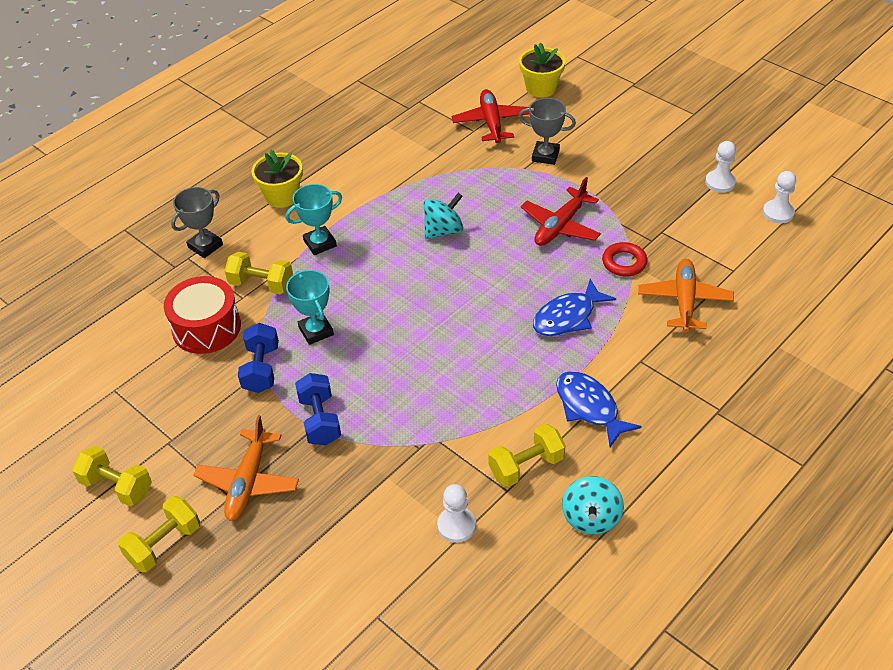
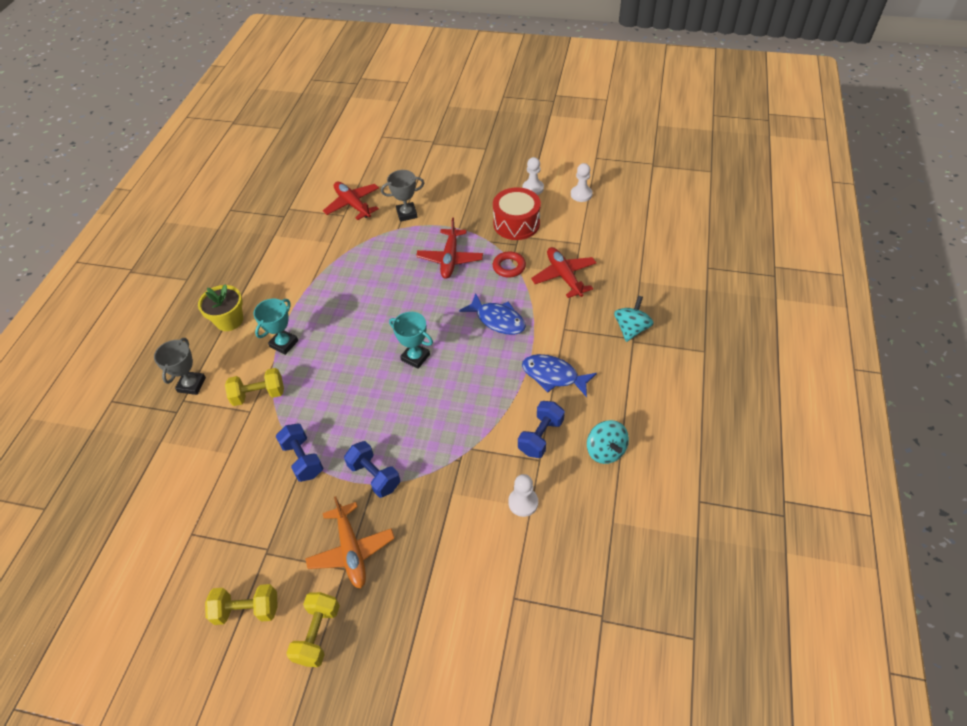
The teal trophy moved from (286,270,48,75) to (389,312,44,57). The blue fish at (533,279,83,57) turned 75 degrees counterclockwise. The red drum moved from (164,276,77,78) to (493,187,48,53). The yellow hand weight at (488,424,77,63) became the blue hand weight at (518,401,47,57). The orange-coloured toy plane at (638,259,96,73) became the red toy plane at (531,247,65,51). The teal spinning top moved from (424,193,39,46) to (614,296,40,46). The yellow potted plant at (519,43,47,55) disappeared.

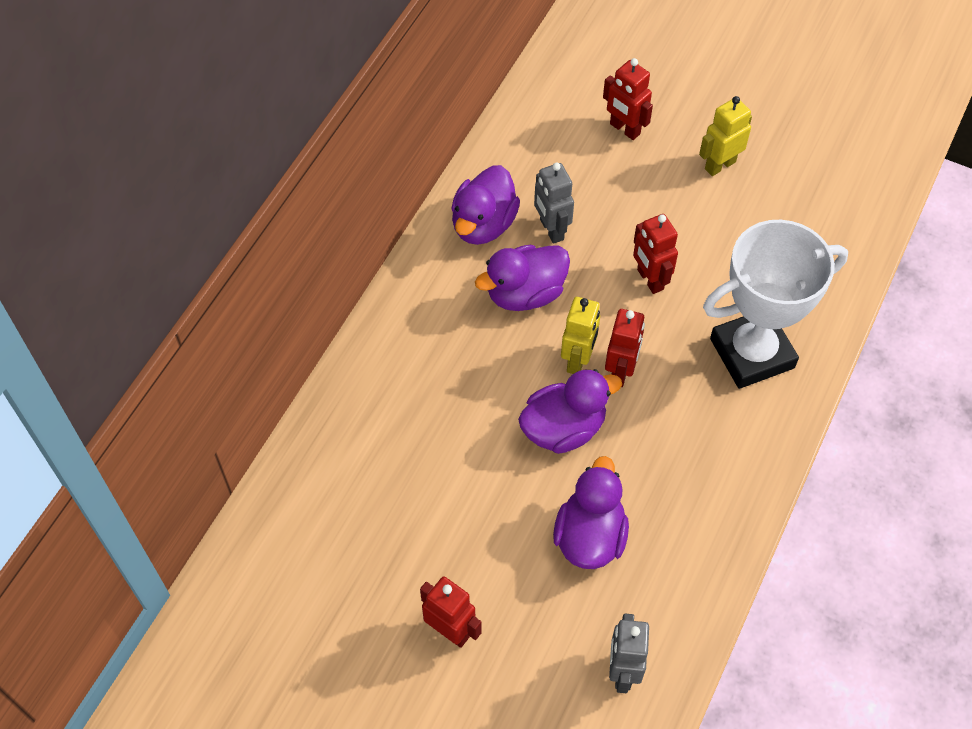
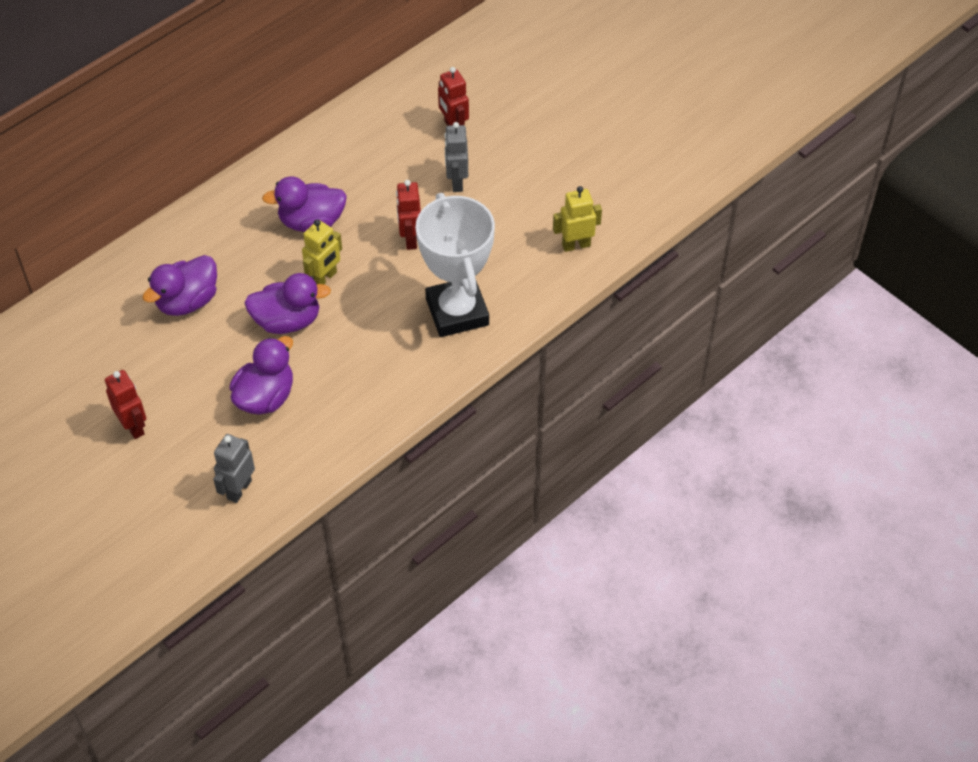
The purple toy duck moved from (451,165,69,80) to (142,255,75,61). The pure white trophy at (703,220,145,169) turned 75 degrees clockwise. The grey robot moved from (534,163,40,81) to (445,122,23,70). The yellow robot moved from (699,96,53,80) to (553,186,49,66). The red robot at (605,309,40,78) disappeared.

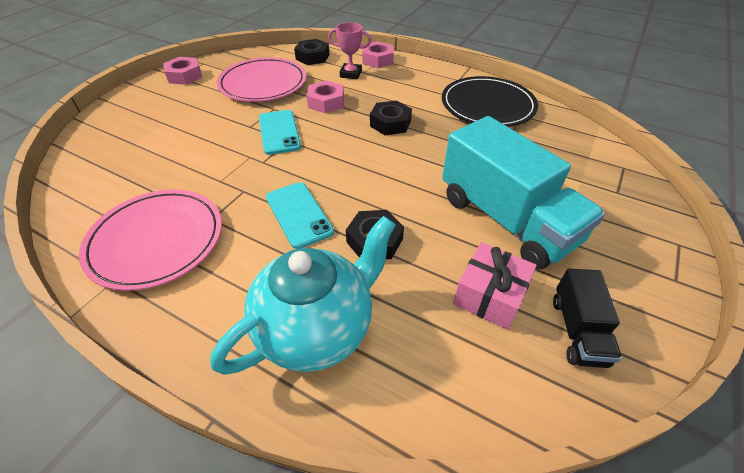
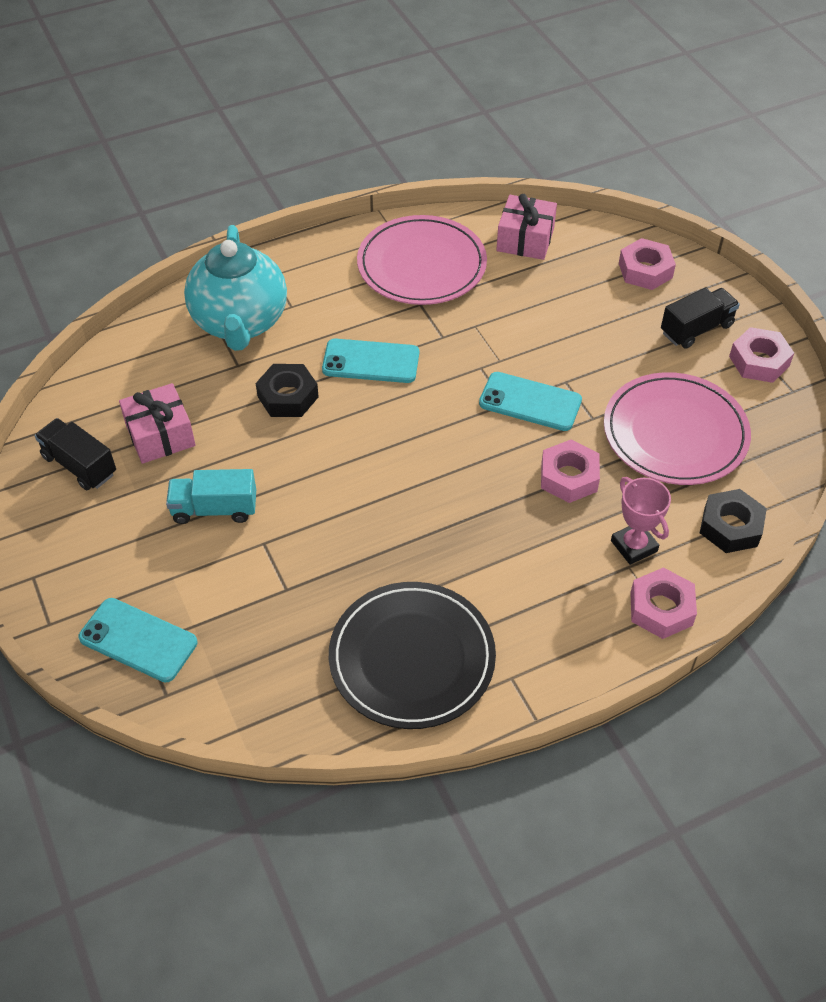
The teal smartphone at (78,598,120,84) appeared. The teal lorry at (442,116,163,154) changed to 0.49 times the size. The pink gift at (496,194,61,66) appeared. The pink trophy at (328,22,43,57) turned 75 degrees counterclockwise. The pink hexagon nut at (619,238,57,52) appeared. The ebony lorry at (661,287,79,62) appeared. The ebony hexagon nut at (370,100,42,35) disappeared.

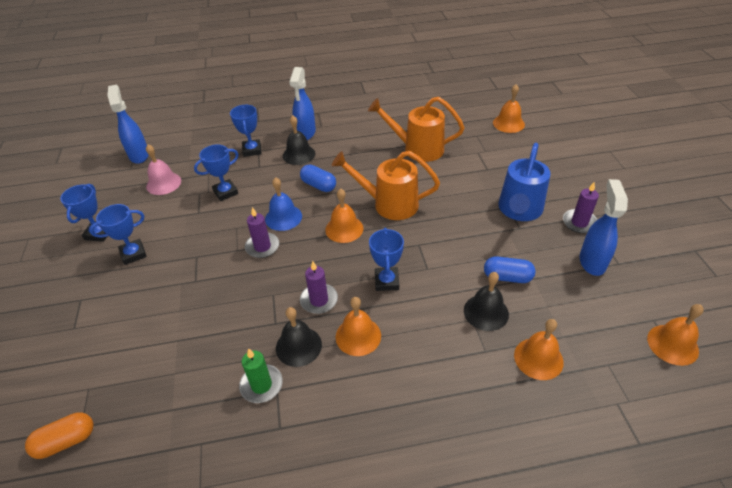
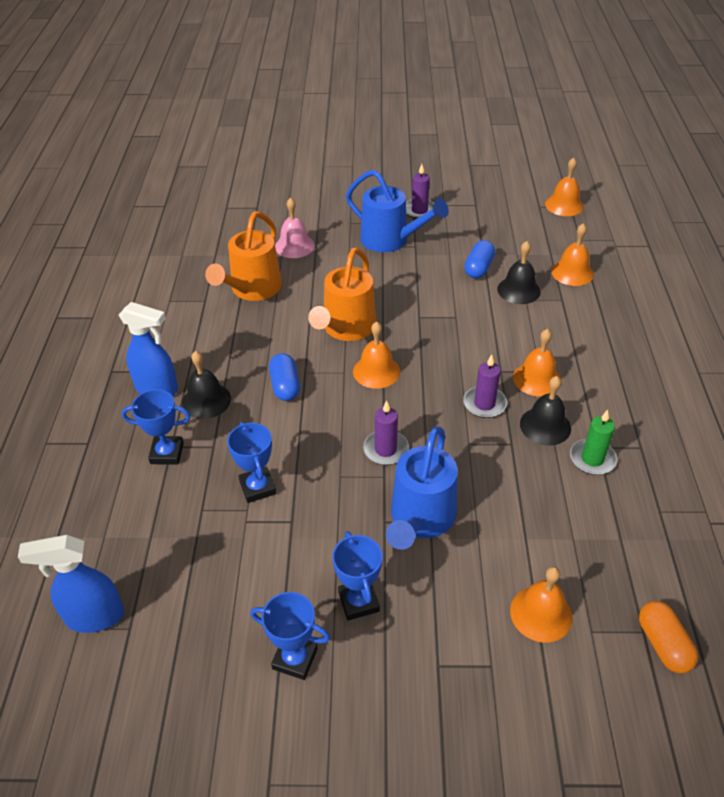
The blue pill shape at (300,164,36,28) turned 60 degrees counterclockwise. The pink bell moved from (146,144,35,51) to (275,198,40,60). The blue watering can at (386,426,72,124) appeared. The orange-coloured bell moved from (493,84,32,49) to (510,567,62,76). The blue bell at (265,177,37,54) disappeared. The blue trophy at (369,228,35,63) disappeared. The blue sprayer at (579,179,49,97) disappeared.

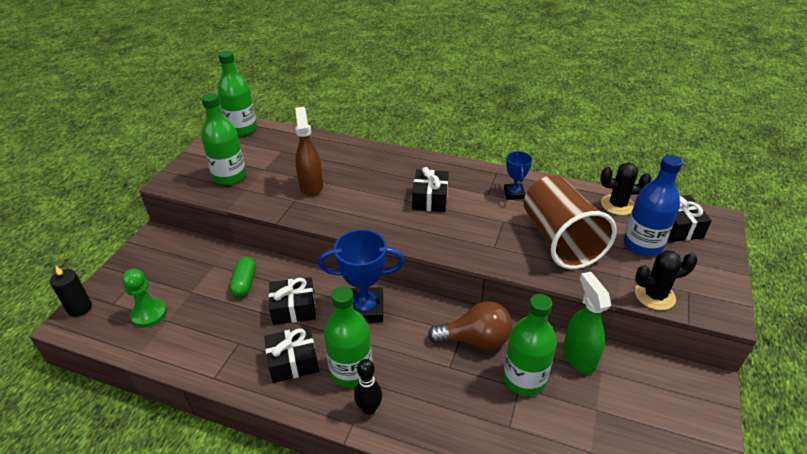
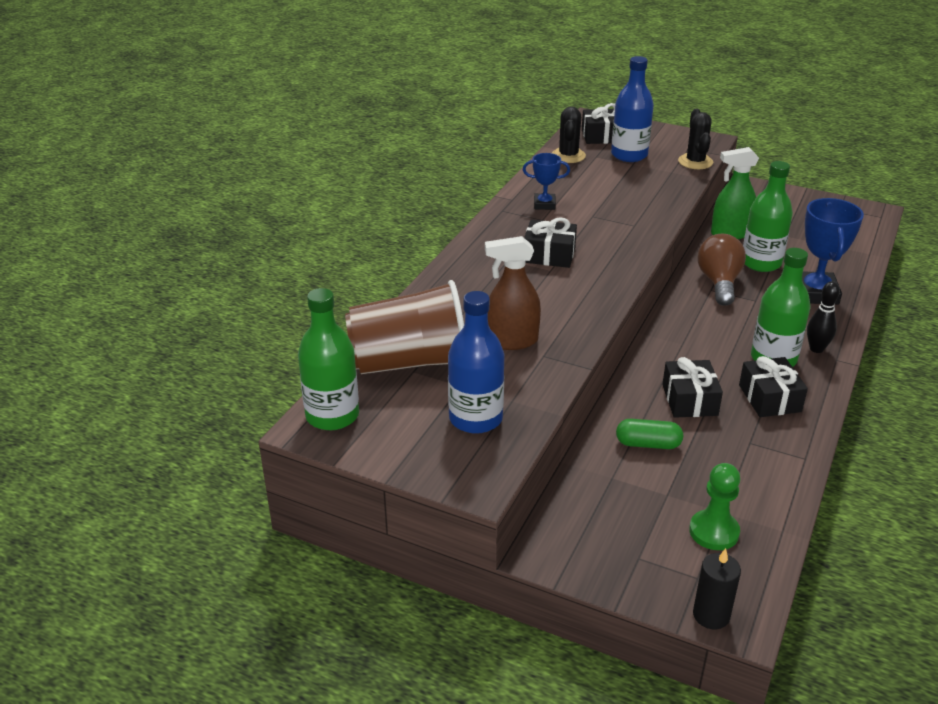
The dark brown tumbler moved from (524,176,93,93) to (345,280,119,94). The leaf-green flask at (201,93,45,92) became the blue flask at (448,291,56,143). The blue trophy moved from (318,229,87,94) to (802,198,62,106).

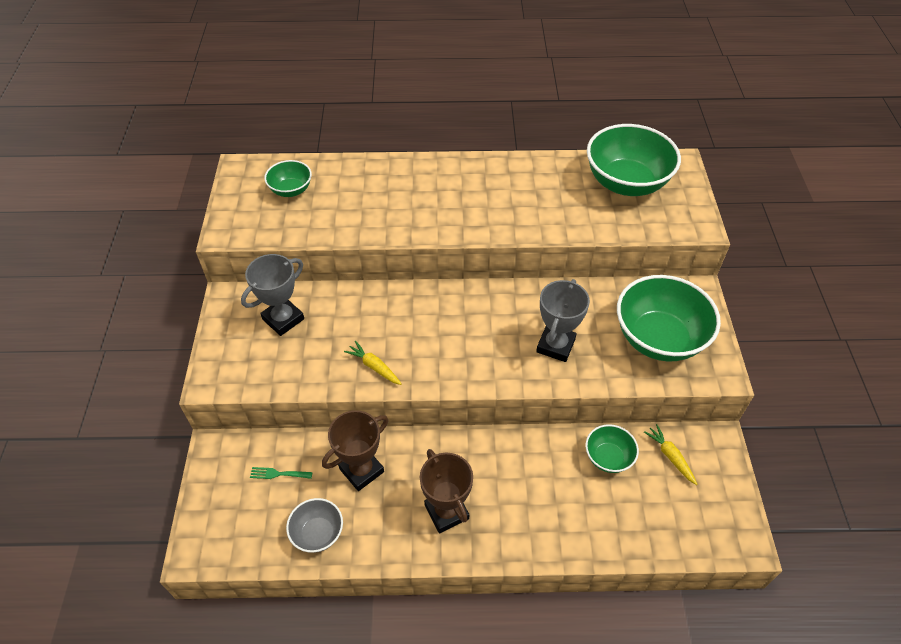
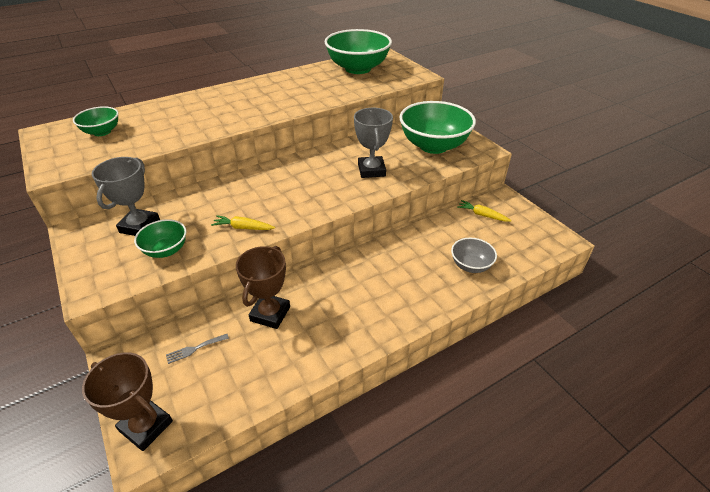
The dark brown trophy moved from (420,449,53,84) to (82,352,91,99). The leaf-green deep dish moved from (586,424,53,49) to (134,219,52,39). The leaf-green dinner fork at (250,467,63,12) became the grey dinner fork at (166,334,63,30). The grey deep dish moved from (286,498,57,55) to (451,238,46,35).

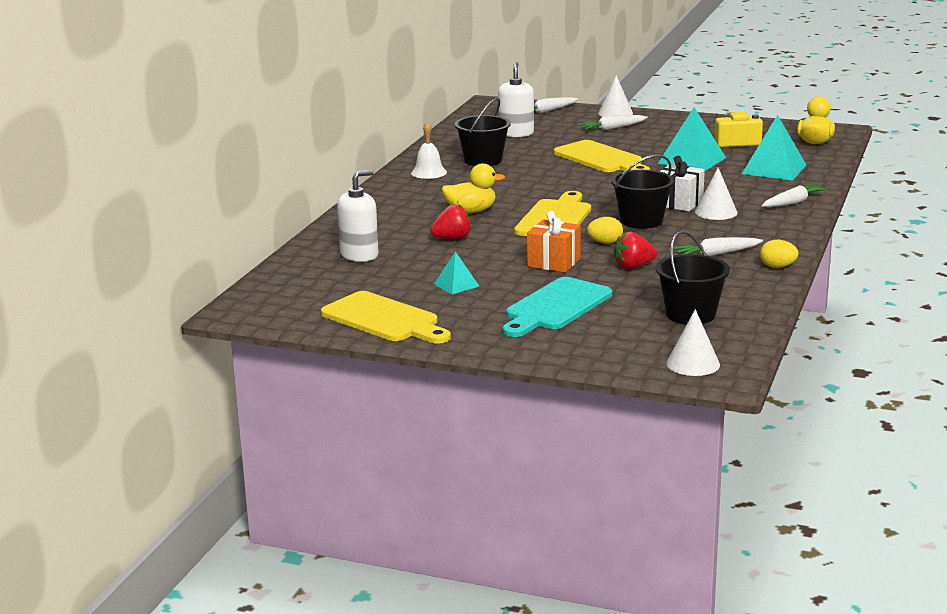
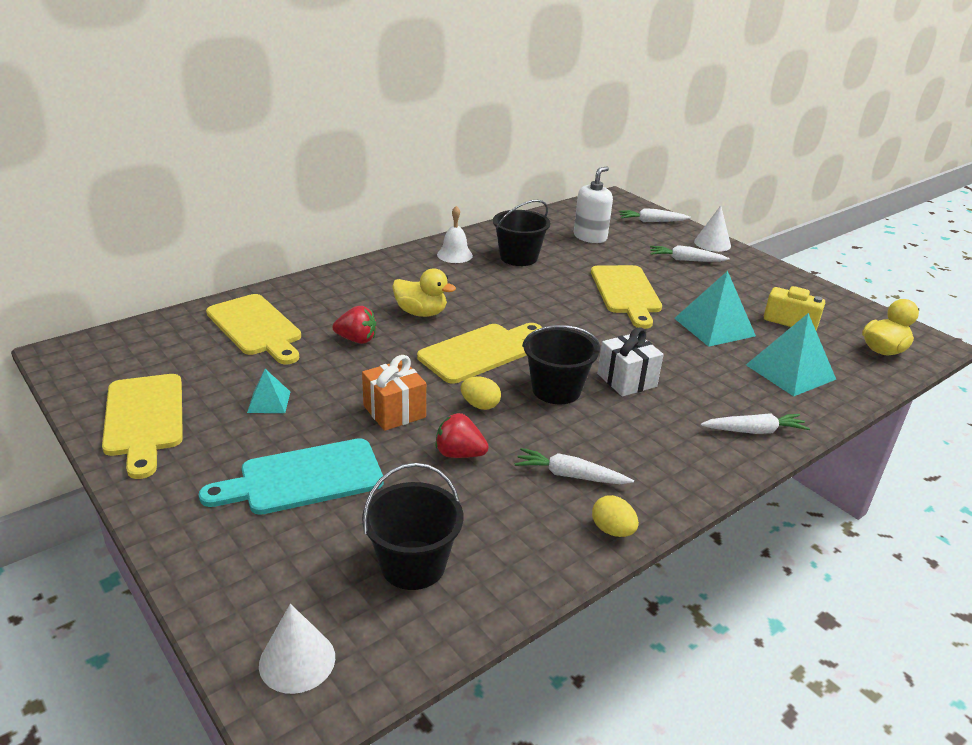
The pure white soap dispenser at (337,170,42,92) was replaced by the yellow cutting board at (206,294,95,70). The pure white solid cone at (695,168,43,52) disappeared.

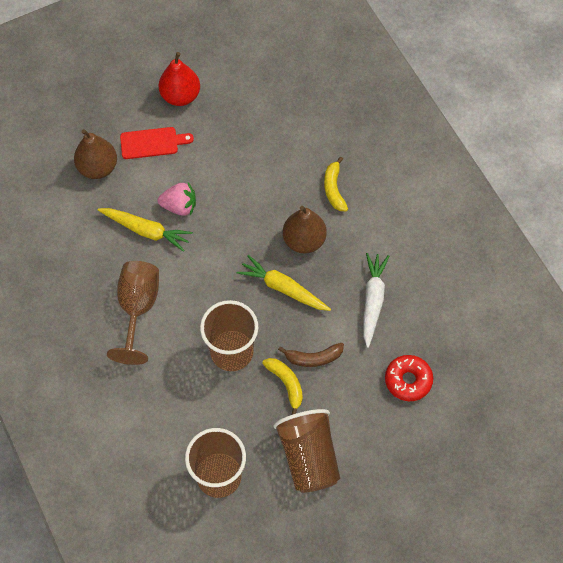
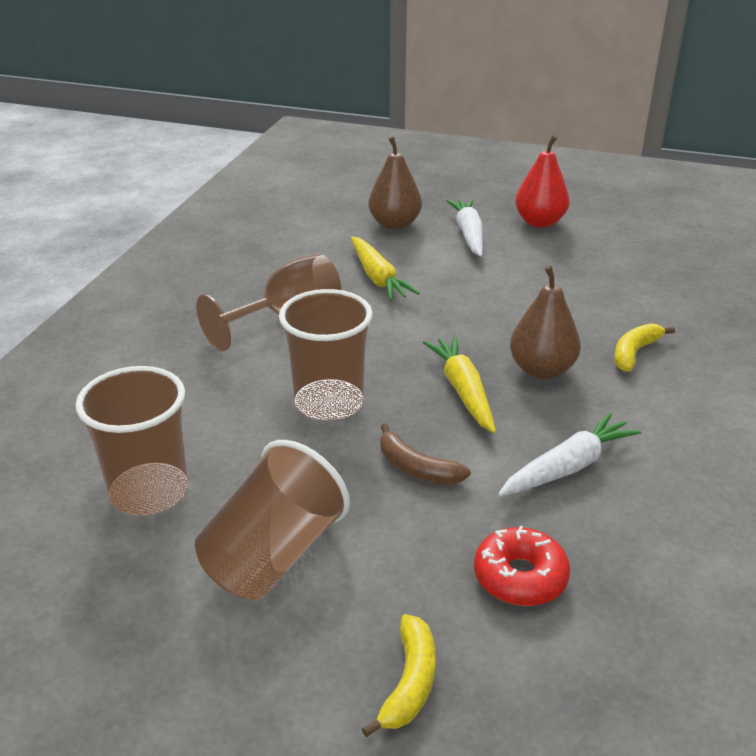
The yellow banana moved from (262,358,41,57) to (362,614,74,123). The red cutting board at (120,127,74,32) was replaced by the pure white toy carrot at (446,199,37,58). The pink berry at (157,182,39,34) disappeared.

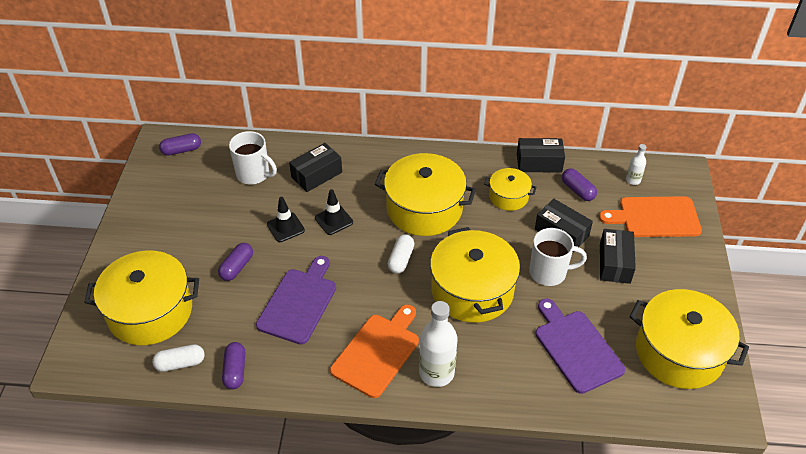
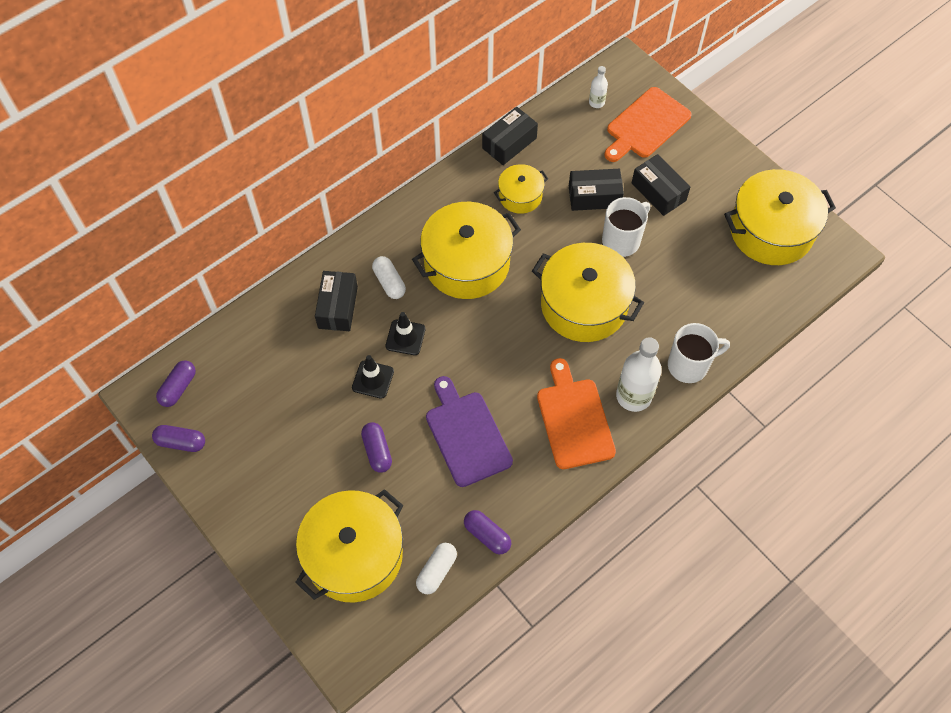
The purple pill shape moved from (562,168,35,33) to (152,425,53,27). The pure white pill shape moved from (388,234,26,40) to (372,256,34,43). The pure white mug moved from (229,131,48,54) to (668,323,62,60). The purple cutting board at (536,299,89,95) disappeared.

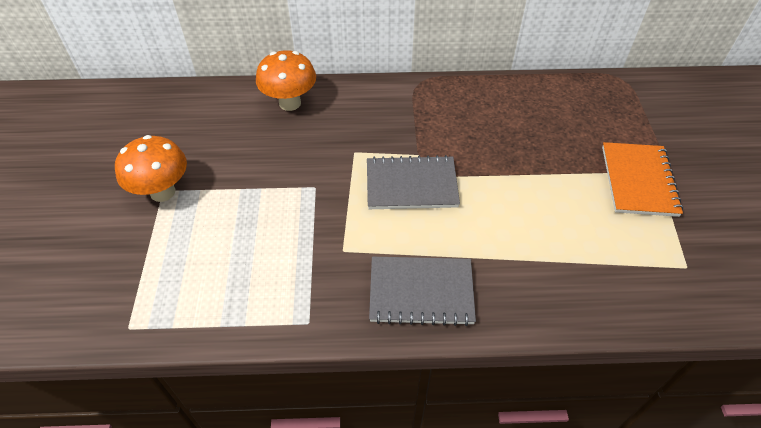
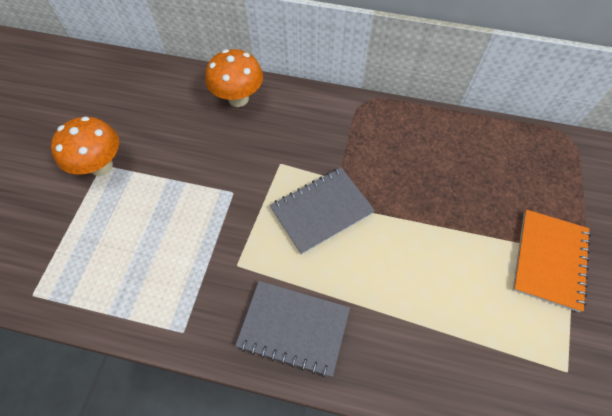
The grey notebook at (367,155,93,54) turned 45 degrees counterclockwise.

